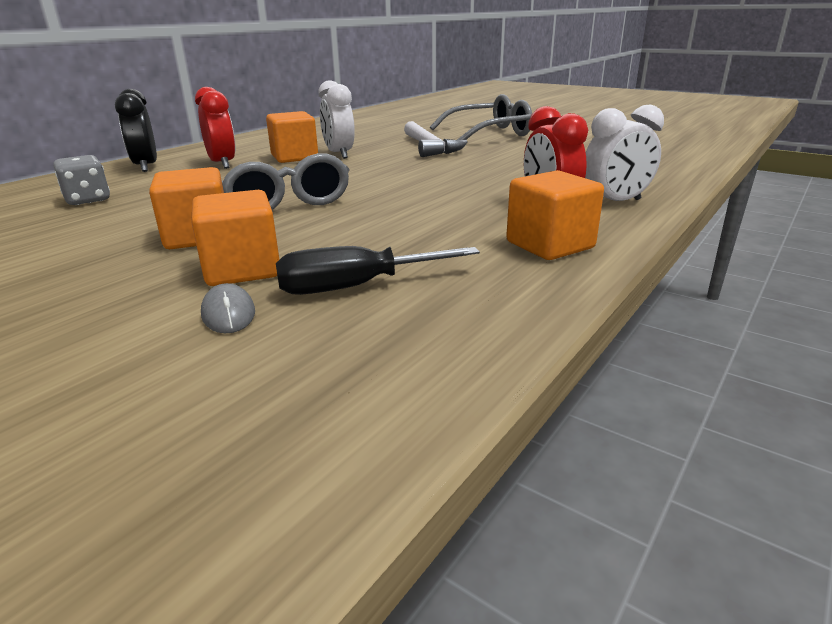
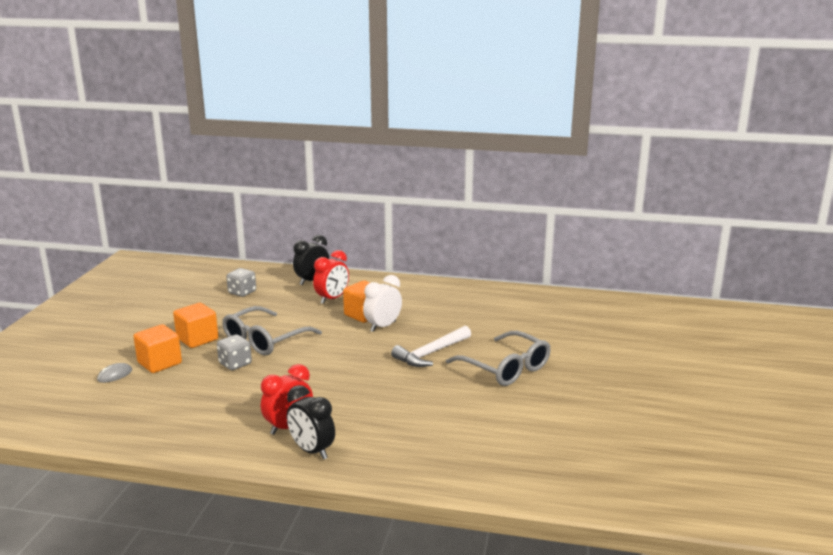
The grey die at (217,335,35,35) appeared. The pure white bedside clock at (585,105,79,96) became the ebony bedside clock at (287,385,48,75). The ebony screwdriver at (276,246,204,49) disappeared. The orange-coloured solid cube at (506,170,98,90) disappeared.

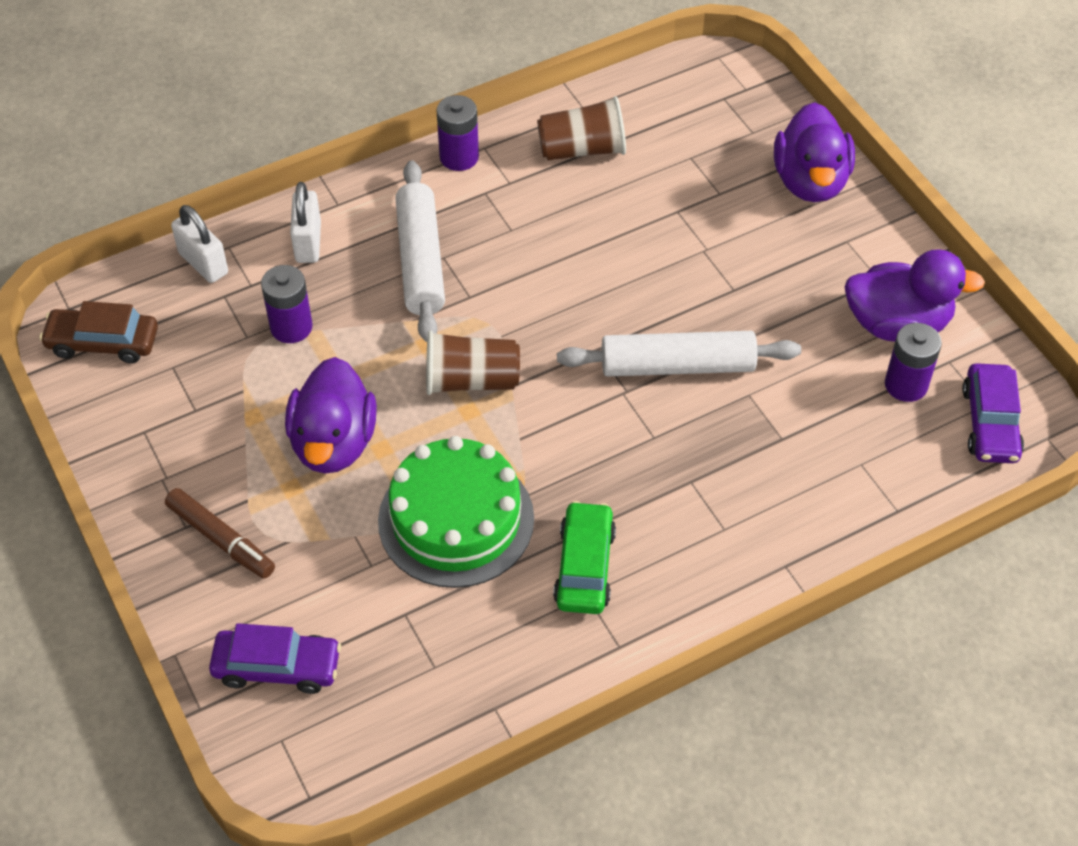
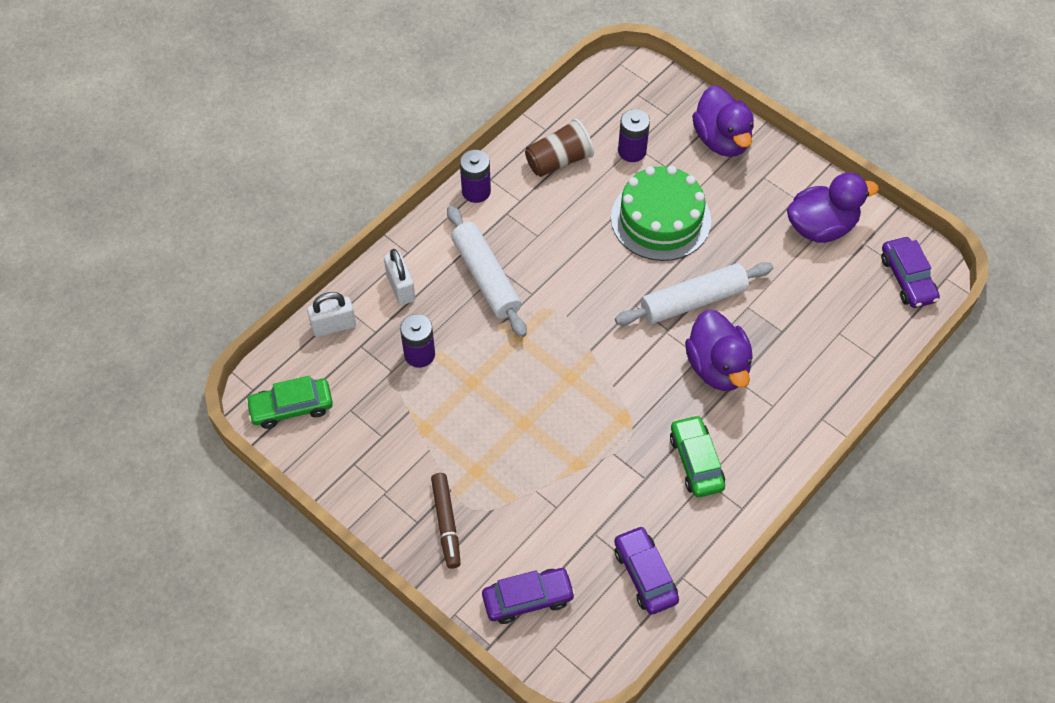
The dark brown toy car at (39,301,119,63) became the leaf-green toy car at (246,376,87,53). The pure white small lock at (171,205,57,78) turned 45 degrees counterclockwise. The dark brown felt pen at (165,488,110,91) turned 60 degrees clockwise. The leaf-green cake moved from (378,436,156,152) to (611,166,100,95). The purple toy car at (614,526,65,89) appeared. The purple battery moved from (885,323,57,79) to (618,109,32,53). The purple toy duck moved from (285,357,92,117) to (685,310,68,81). The dark brown tumbler at (426,331,94,64) disappeared.

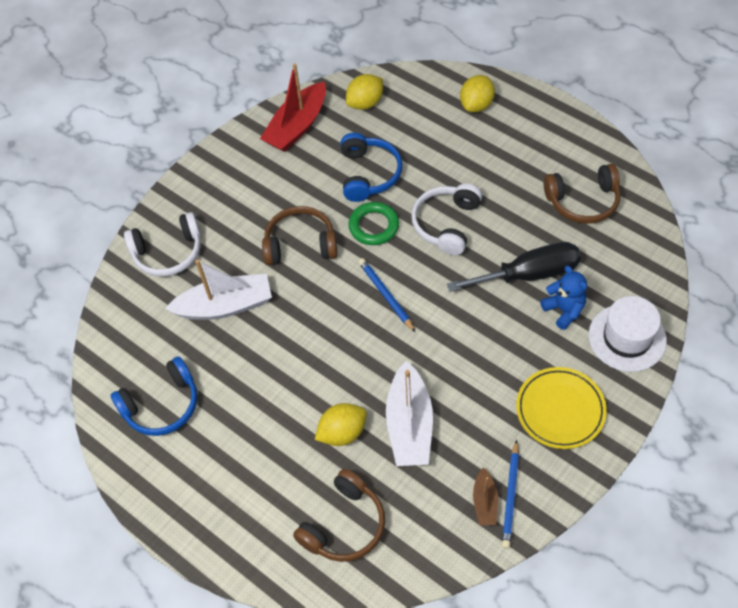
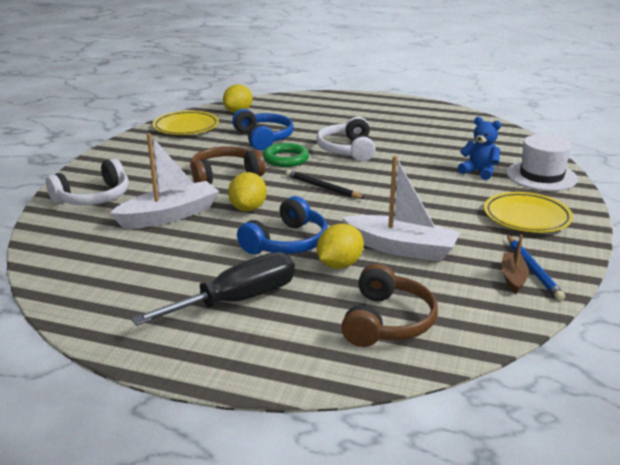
The ebony screwdriver moved from (447,242,134,50) to (131,252,164,74). The red sailboat at (260,64,66,88) was replaced by the yellow dinner plate at (152,111,67,24). The yellow toy lemon moved from (460,75,35,37) to (228,172,39,40). The blue headset moved from (110,356,87,80) to (237,196,91,58). The blue lead pencil at (358,258,58,75) became the ebony lead pencil at (286,170,80,29). The pure white sailboat at (386,361,47,105) turned 45 degrees counterclockwise. The dark brown sailboat at (473,467,25,58) turned 150 degrees counterclockwise. The dark brown headset at (544,164,77,60) disappeared.

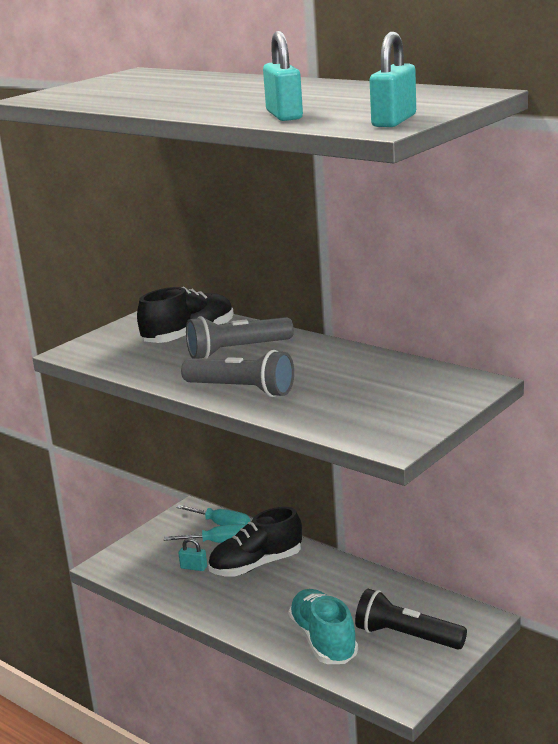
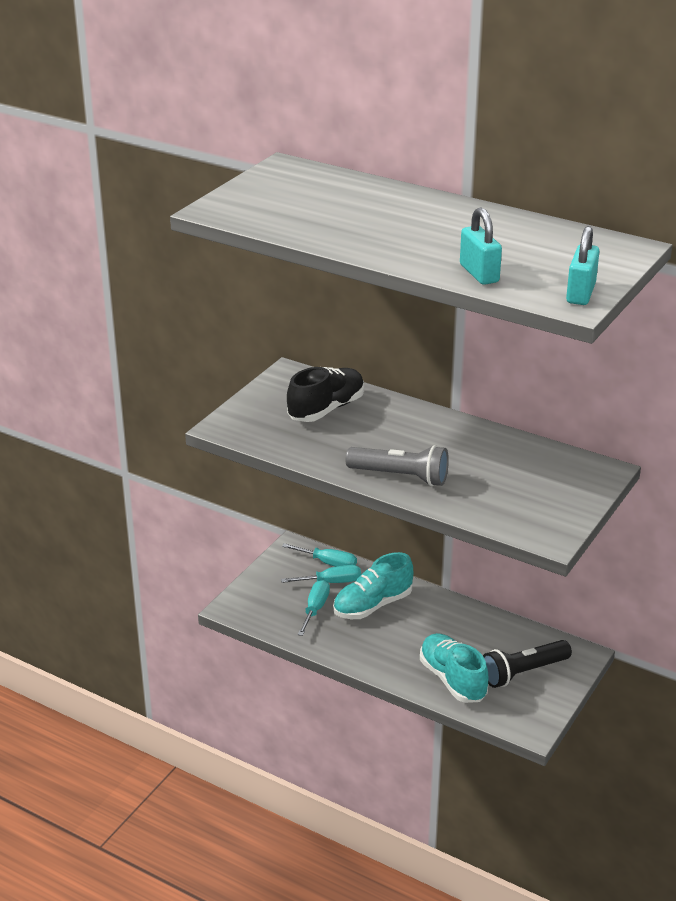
The teal small lock at (179,538,28,33) was replaced by the teal screwdriver at (298,580,32,56). The ebony shoe at (208,507,94,69) became the teal shoe at (333,552,80,67). The ebony pocket torch at (355,589,112,60) turned 45 degrees counterclockwise. The grey pocket torch at (186,316,108,43) disappeared.

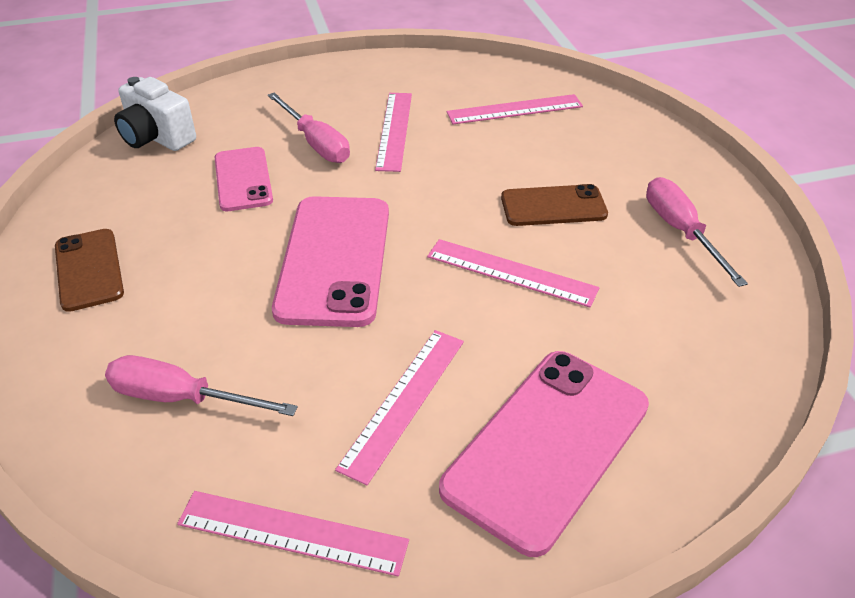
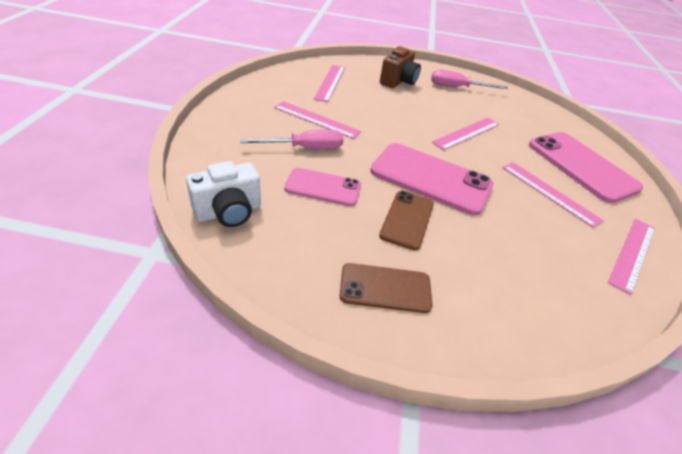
The dark brown smartphone moved from (501,184,107,42) to (379,191,55,59). The dark brown compact camera at (380,46,41,42) appeared. The pink screwdriver at (105,355,193,61) disappeared.

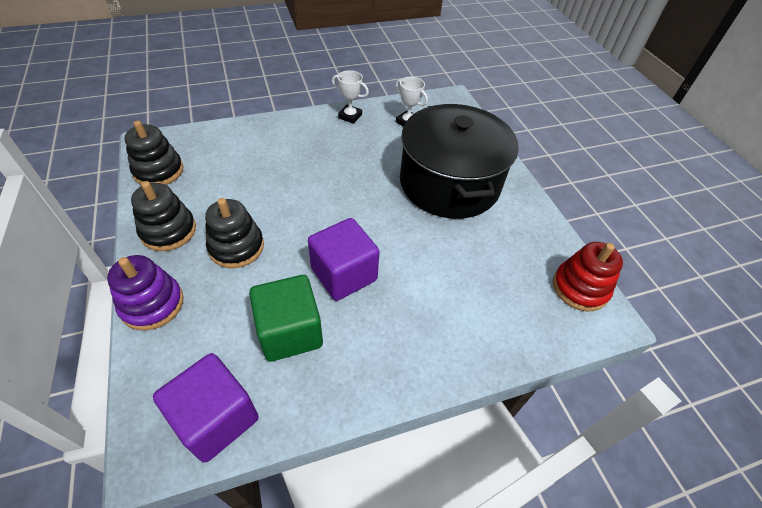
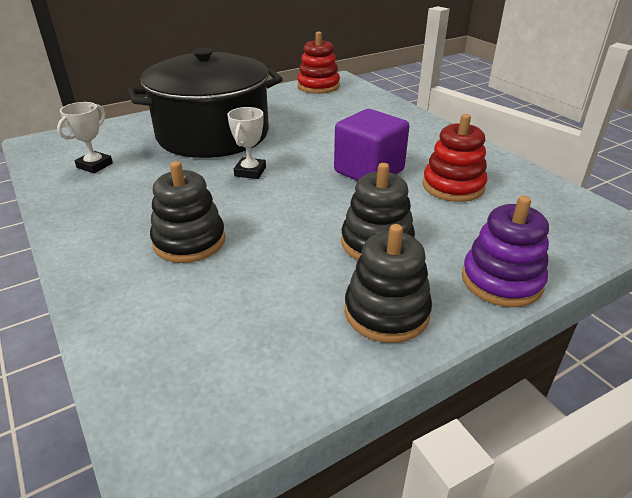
The ebony stacking toy moved from (125,121,58,64) to (150,161,75,102). The pure white trophy moved from (332,70,37,54) to (227,107,39,72). The leaf-green solid cube at (249,275,74,87) was replaced by the red stacking toy at (423,114,64,88). The purple solid cube at (153,353,106,110) disappeared.

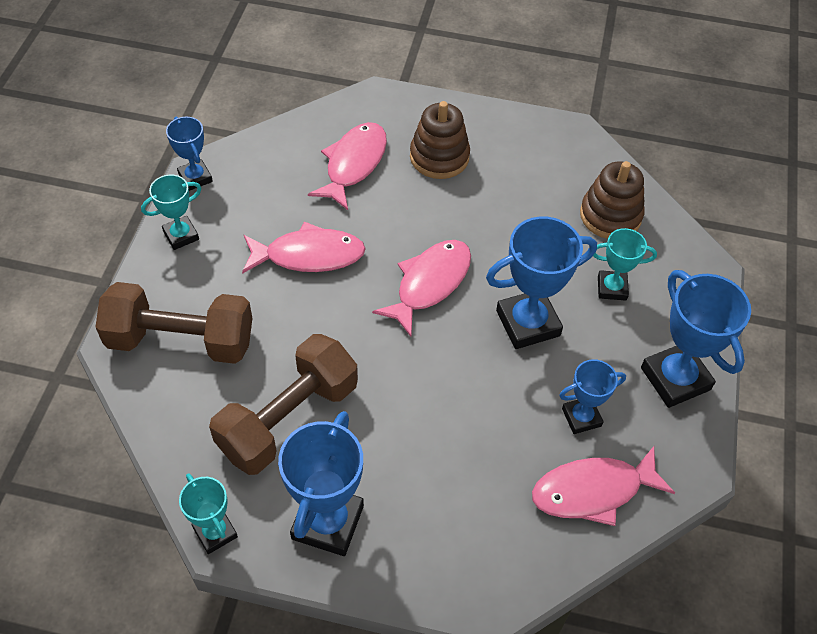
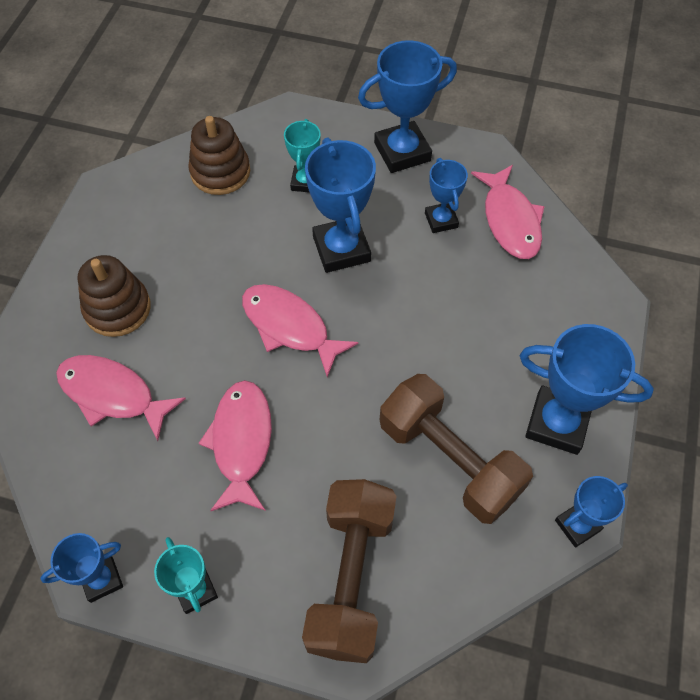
The teal trophy at (179,473,59,81) became the blue trophy at (555,476,73,72).

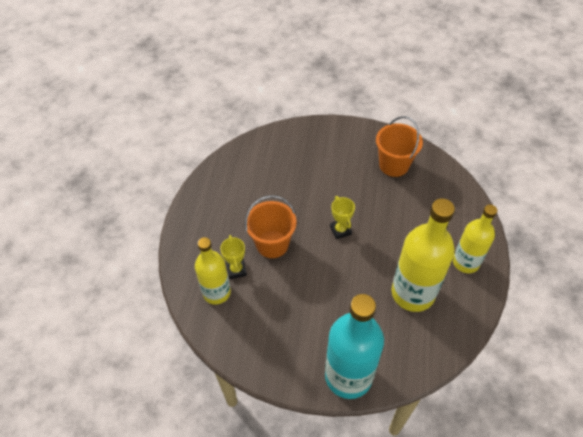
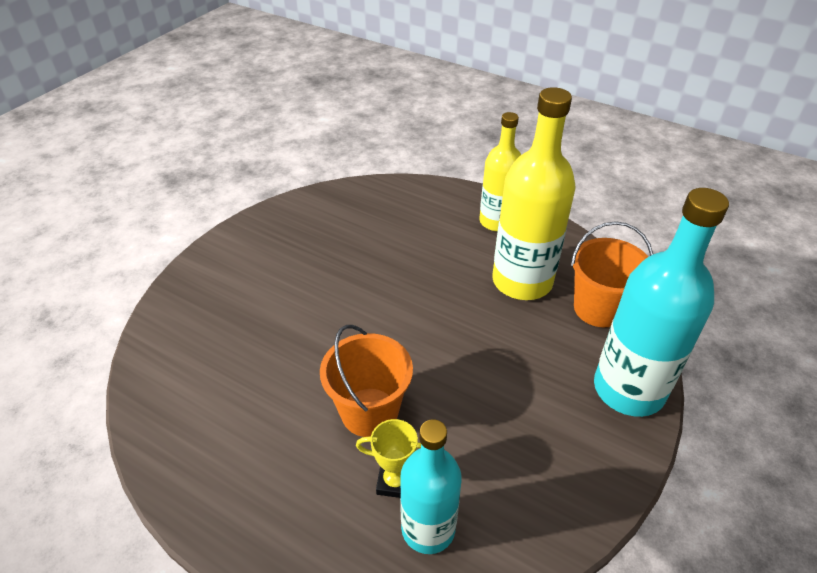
The yellow flask at (195,237,36,68) became the teal flask at (400,419,62,135). The orange-coloured bucket moved from (376,116,47,61) to (571,221,82,106). The yellow trophy at (330,196,25,43) disappeared.

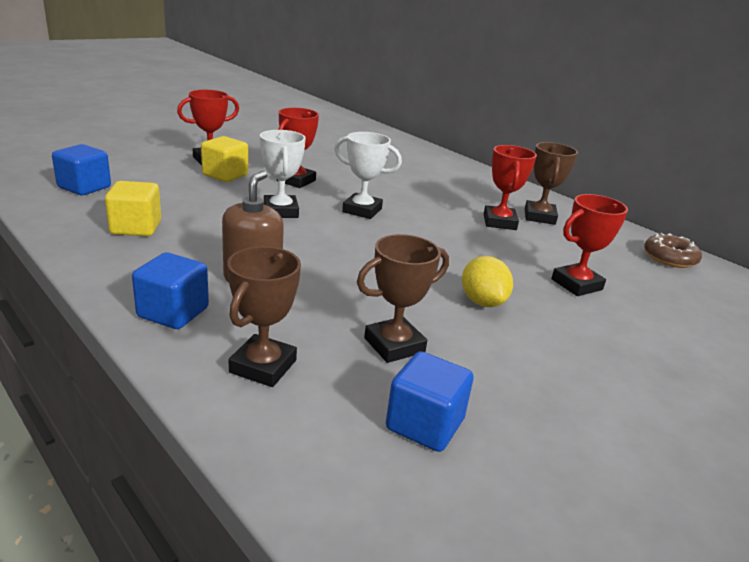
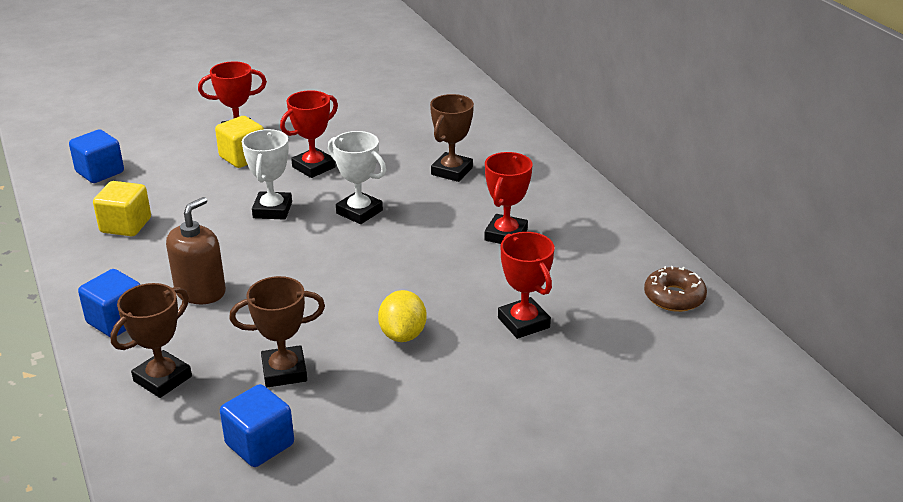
The dark brown trophy moved from (525,142,53,83) to (430,94,44,88). The red trophy at (551,194,77,102) turned 75 degrees clockwise.

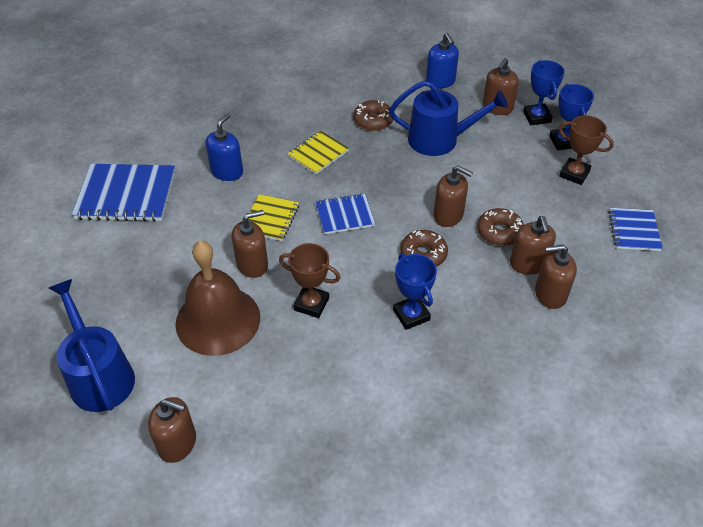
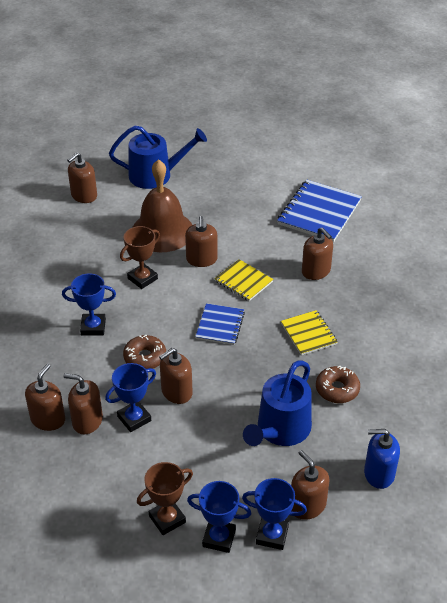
The dark brown doughnut at (477,208,47,38) was replaced by the blue trophy at (105,363,51,69). The blue soap dispenser at (206,113,37,68) became the dark brown soap dispenser at (302,227,31,53). The blue notebook at (608,208,55,43) disappeared.

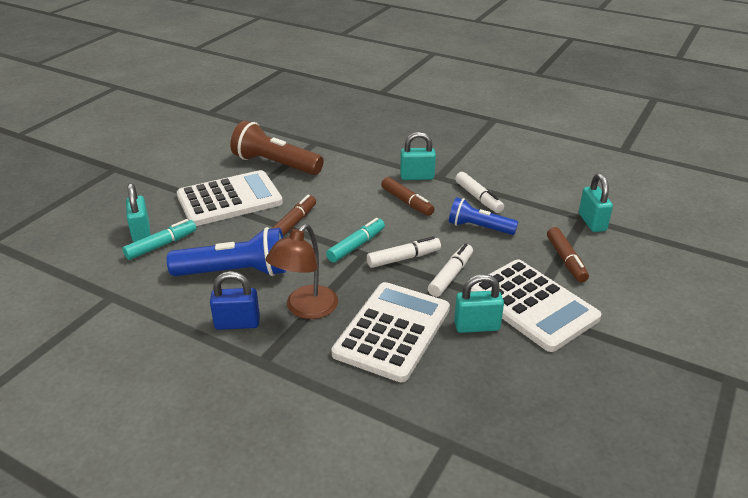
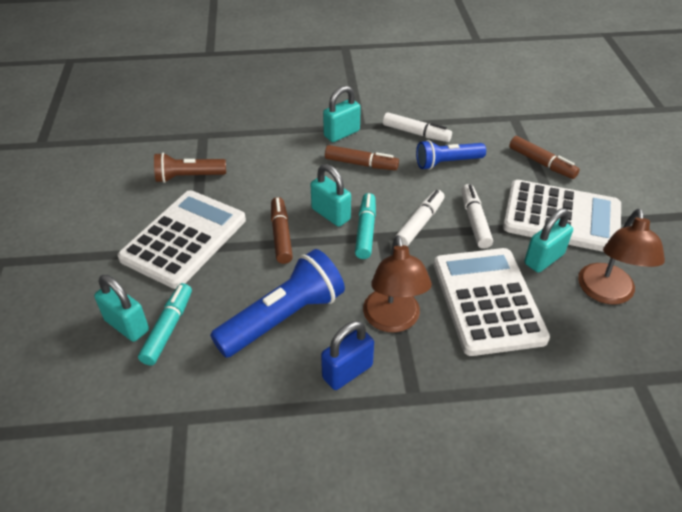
The dark brown pocket torch at (230,121,94,54) changed to 0.64 times the size. The teal small lock moved from (579,173,34,59) to (310,164,41,63). The dark brown lamp at (578,208,87,97) appeared.

